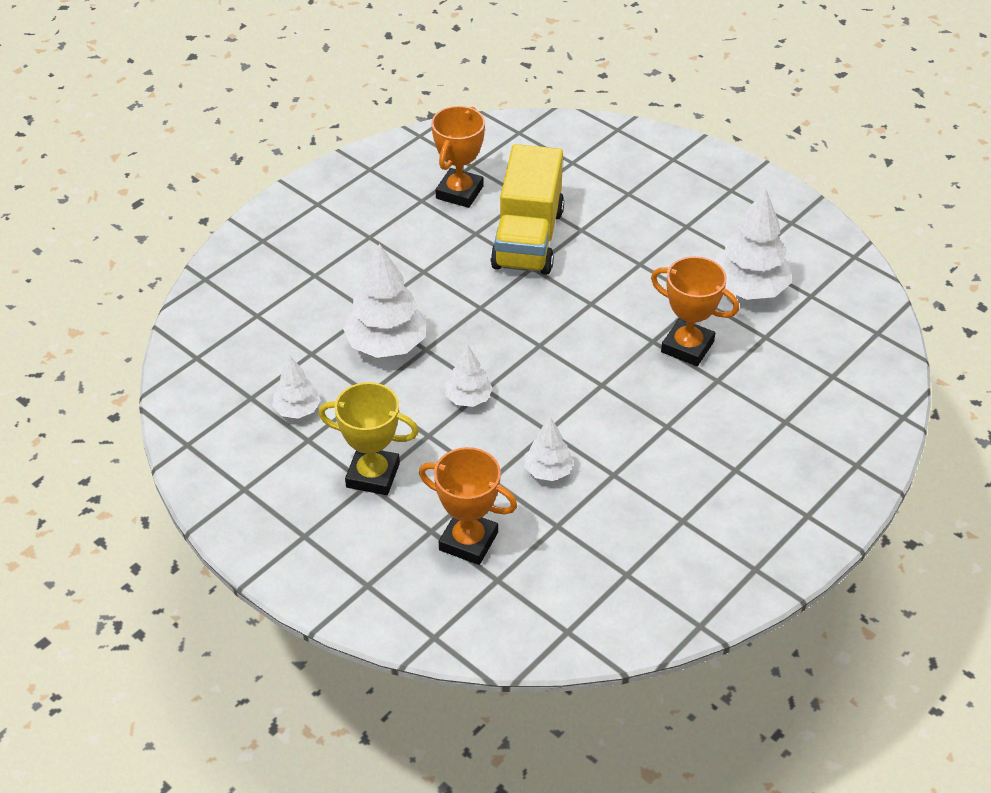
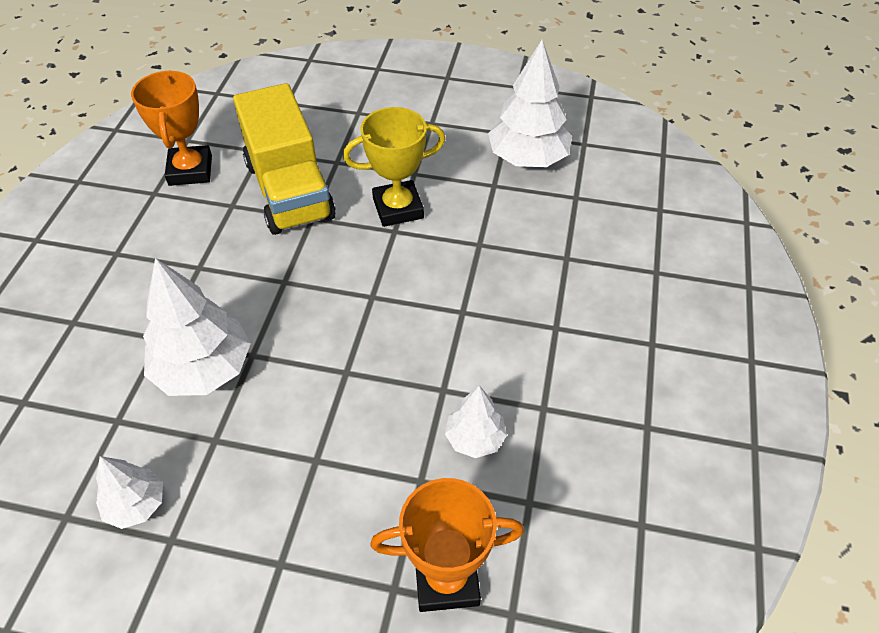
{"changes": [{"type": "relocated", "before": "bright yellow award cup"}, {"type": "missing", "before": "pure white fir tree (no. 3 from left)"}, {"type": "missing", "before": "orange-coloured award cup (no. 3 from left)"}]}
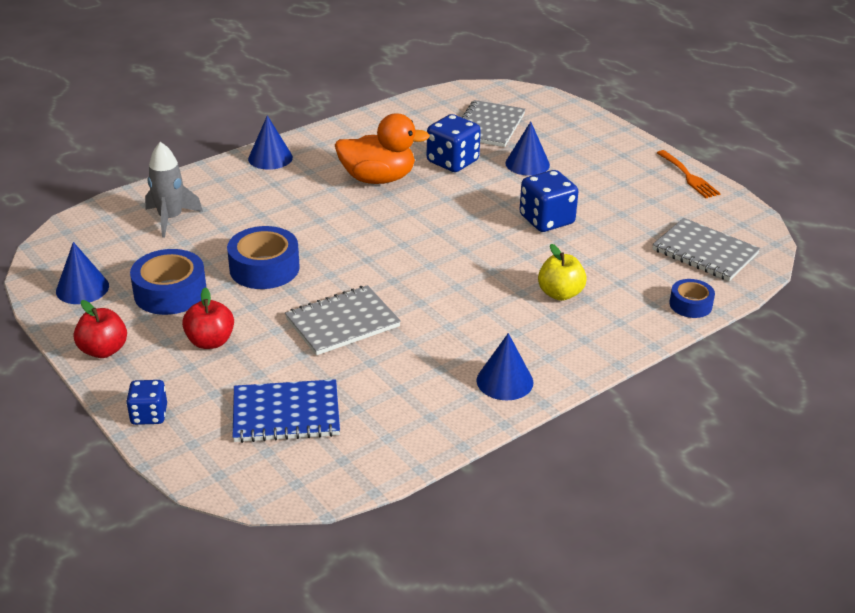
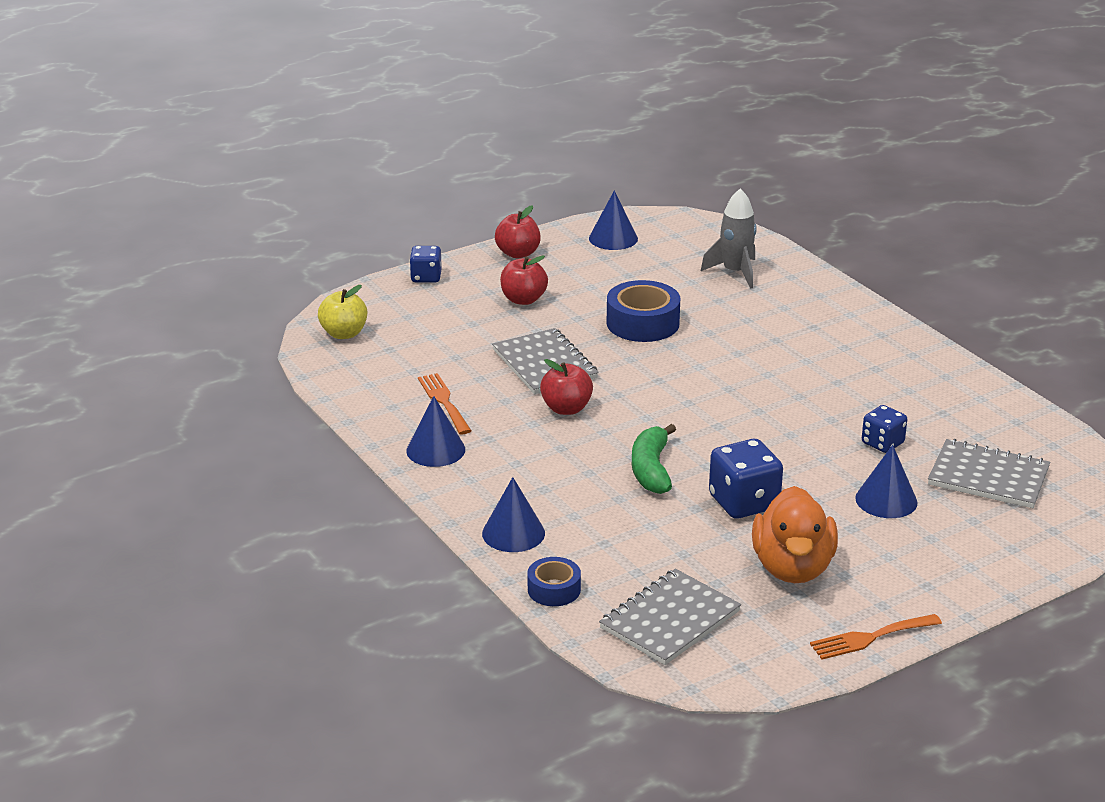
{"changes": [{"type": "relocated", "before": "bright yellow toy apple"}, {"type": "appeared", "after": "orange-coloured table fork (no. 1 from left)"}, {"type": "relocated", "before": "royal blue cone shape (no. 2 from left)"}, {"type": "appeared", "after": "crimson toy apple (no. 3 from left)"}, {"type": "appeared", "after": "green banana"}, {"type": "relocated", "before": "orange-coloured duck"}, {"type": "size", "before": "royal blue dice (no. 2 from left in the first image)", "scale": 0.62}, {"type": "missing", "before": "royal blue tape (no. 1 from left)"}, {"type": "missing", "before": "royal blue exercise book"}]}
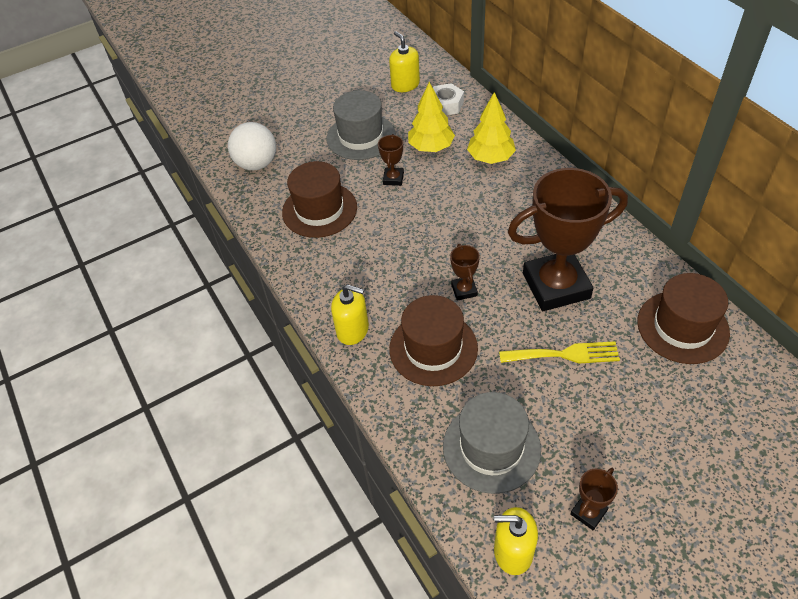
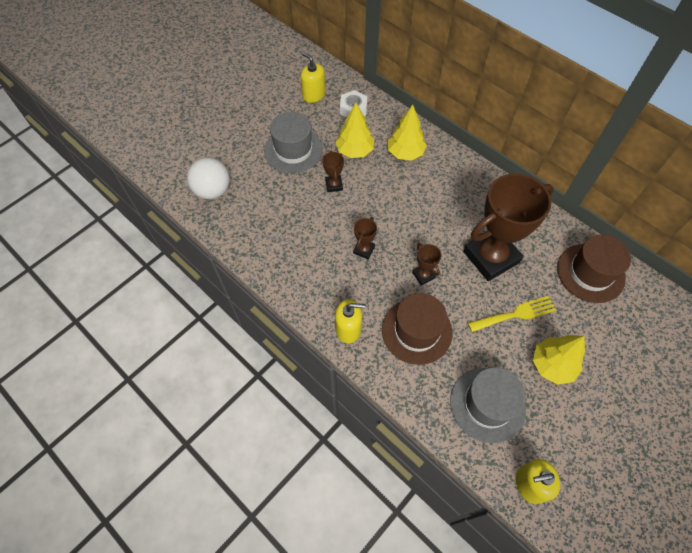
{"changes": [{"type": "relocated", "before": "dark brown award cup (no. 4 from left in the first image)", "after": "dark brown award cup (no. 2 from left)"}, {"type": "appeared", "after": "bright yellow fir tree (no. 3 from left)"}, {"type": "missing", "before": "dark brown hat (no. 1 from left)"}]}
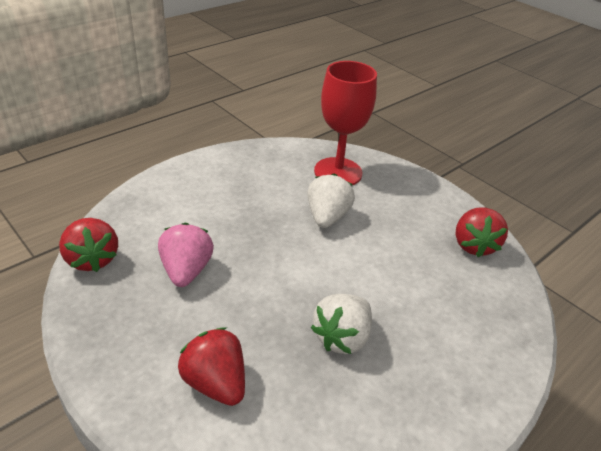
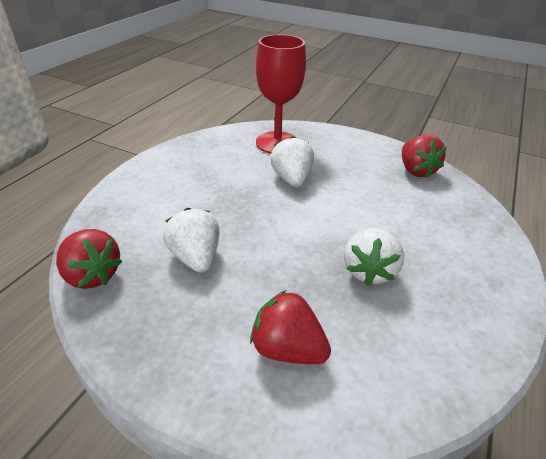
{"changes": [{"type": "colour", "before": "rosy toy strawberry", "after": "pure white toy strawberry (no. 1 from left)"}]}
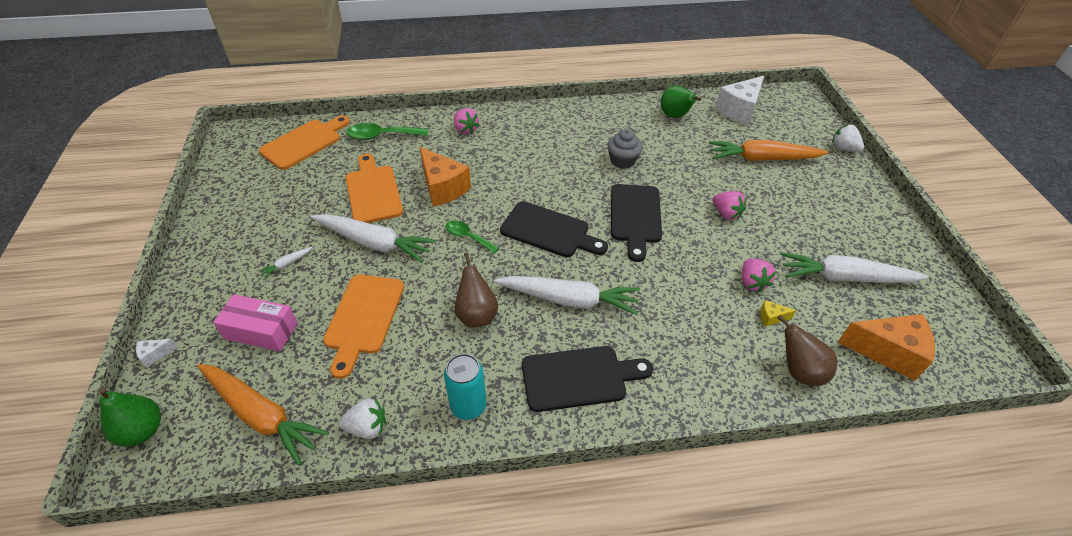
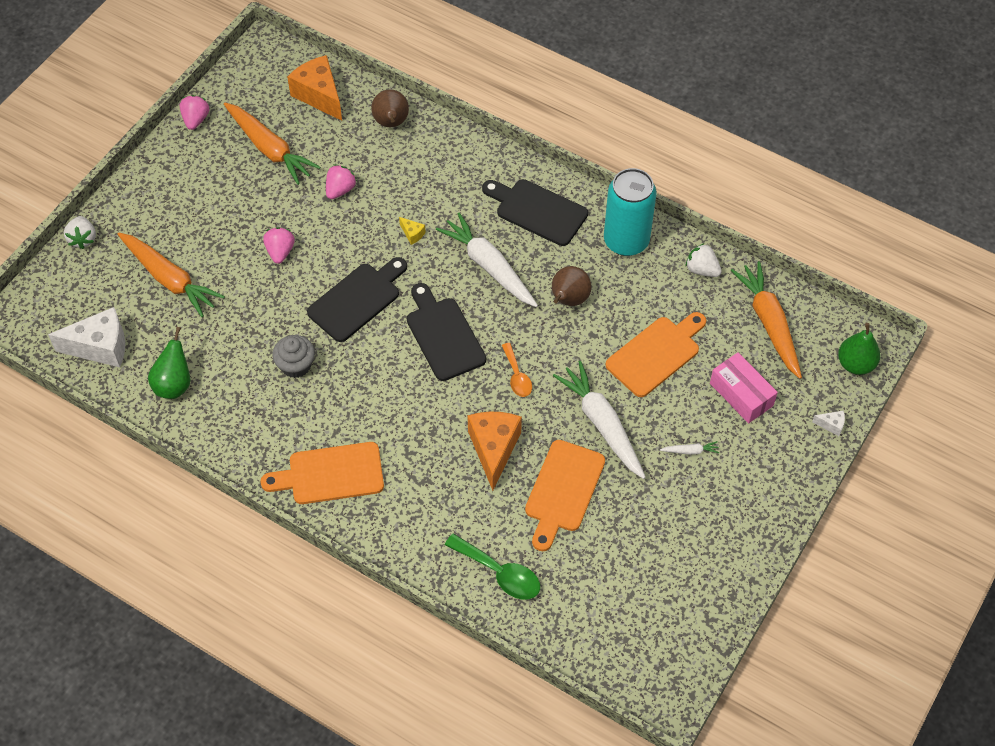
{"changes": [{"type": "relocated", "before": "rosy toy strawberry (no. 1 from left)"}, {"type": "colour", "before": "pure white root vegetable (no. 4 from left)", "after": "orange-coloured root vegetable (no. 2 from left)"}, {"type": "relocated", "before": "orange-coloured cutting board (no. 1 from left)"}, {"type": "relocated", "before": "bright yellow piece of cheese"}, {"type": "colour", "before": "green spoon (no. 2 from left)", "after": "orange-coloured spoon"}, {"type": "size", "before": "teal can", "scale": 1.56}]}
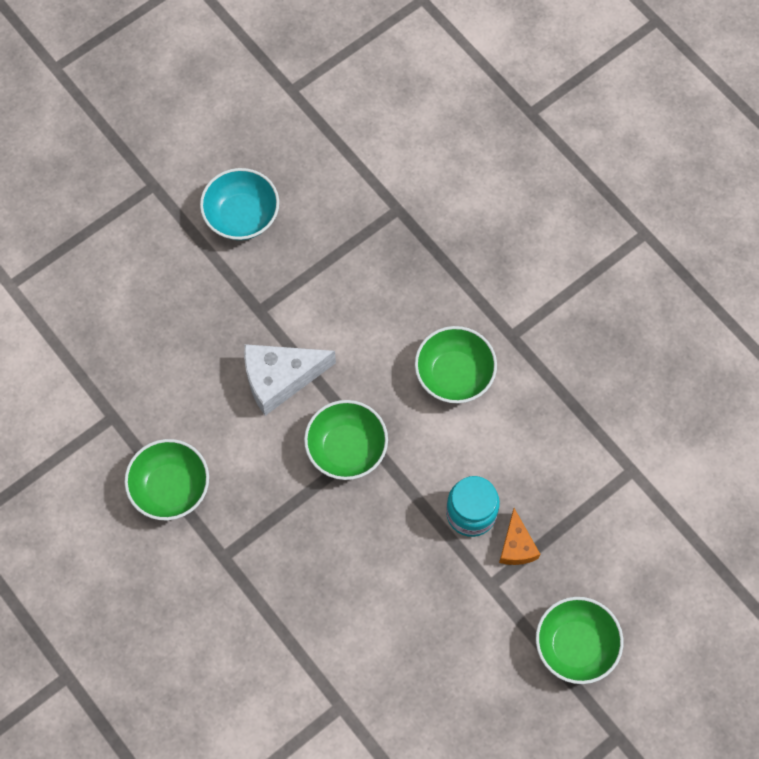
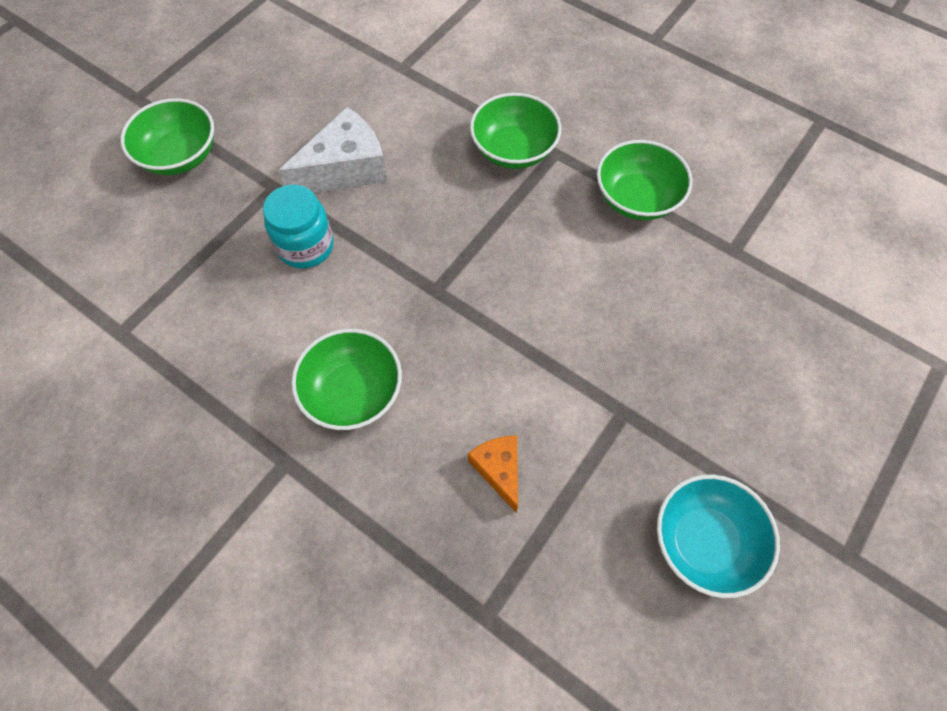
{"changes": [{"type": "relocated", "before": "pure white piece of cheese"}, {"type": "relocated", "before": "orange-coloured piece of cheese"}, {"type": "relocated", "before": "green deep dish (no. 2 from left in the first image)", "after": "green deep dish (no. 3 from left)"}]}
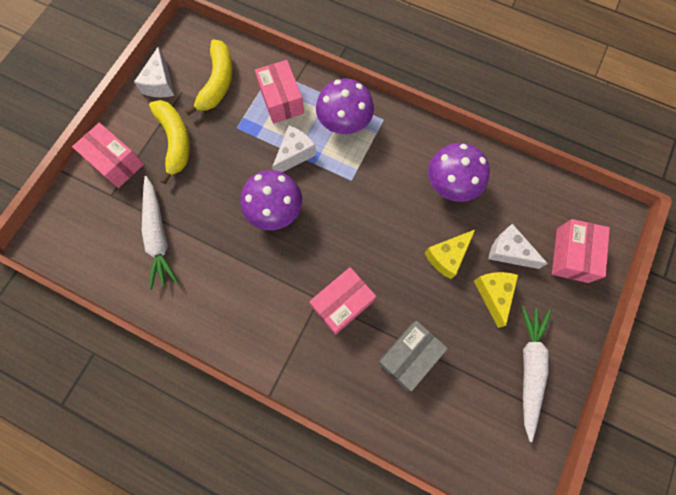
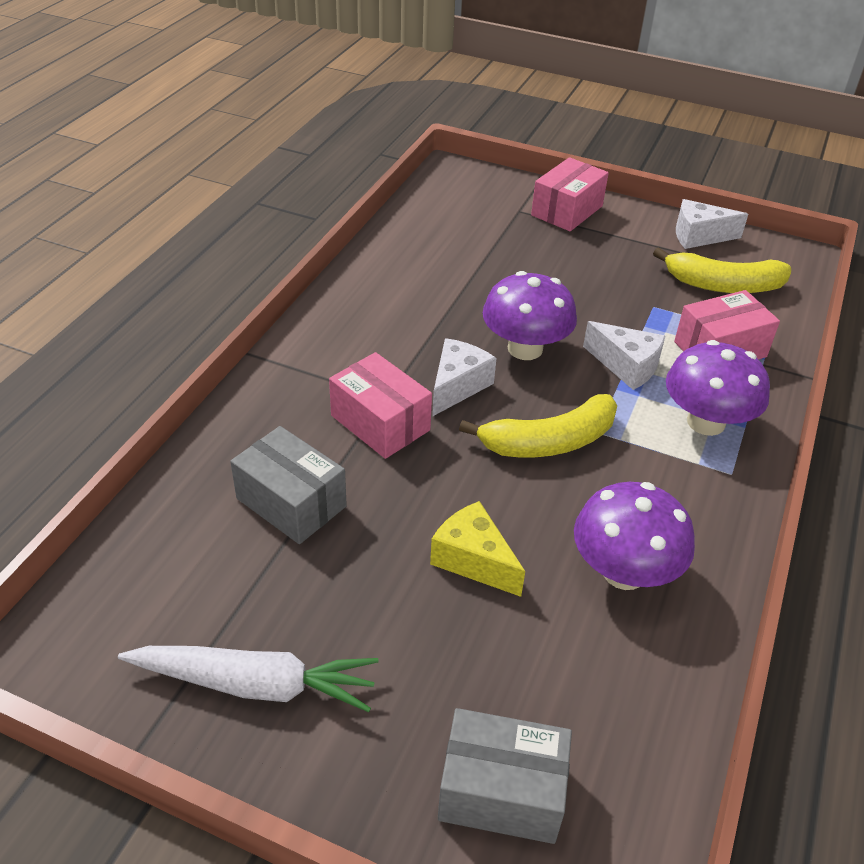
{"changes": [{"type": "relocated", "before": "pure white piece of cheese (no. 3 from left in the first image)", "after": "pure white piece of cheese (no. 1 from left)"}, {"type": "colour", "before": "rosy box (no. 4 from left)", "after": "ash-grey box (no. 2 from left)"}, {"type": "relocated", "before": "bright yellow banana (no. 1 from left)"}, {"type": "missing", "before": "pure white root vegetable (no. 1 from left)"}, {"type": "missing", "before": "bright yellow piece of cheese (no. 2 from left)"}]}
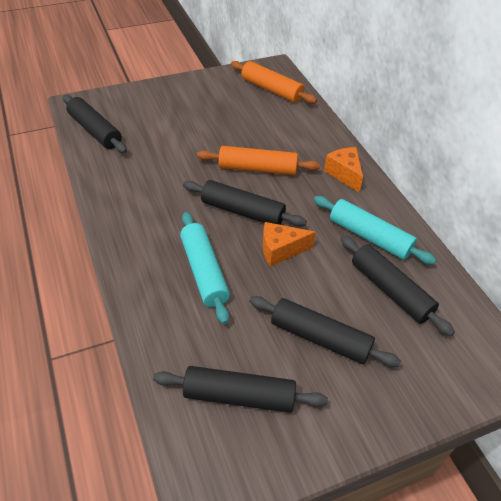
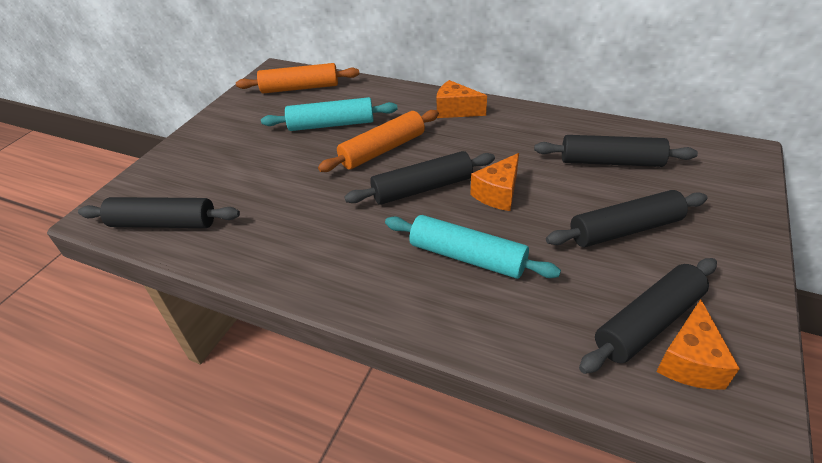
{"changes": [{"type": "relocated", "before": "teal pastry roller (no. 2 from left in the first image)", "after": "teal pastry roller (no. 1 from left)"}, {"type": "appeared", "after": "orange-coloured piece of cheese (no. 3 from left)"}]}
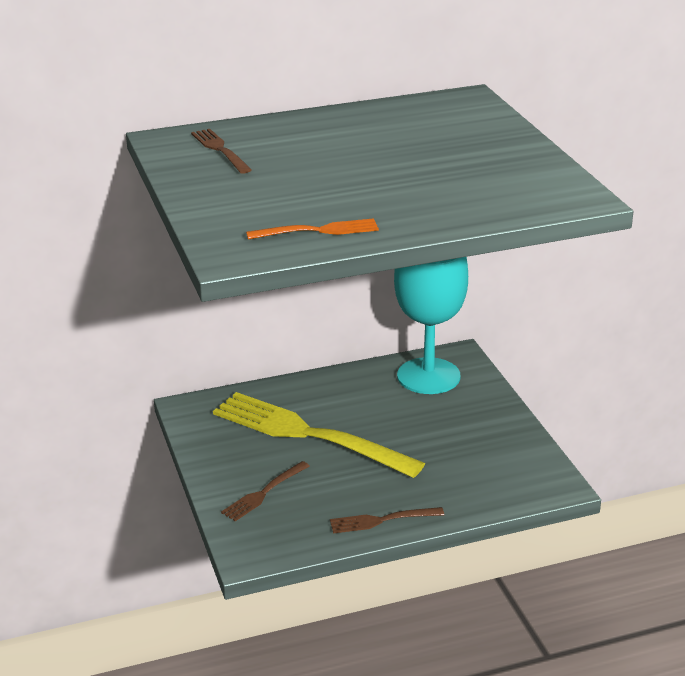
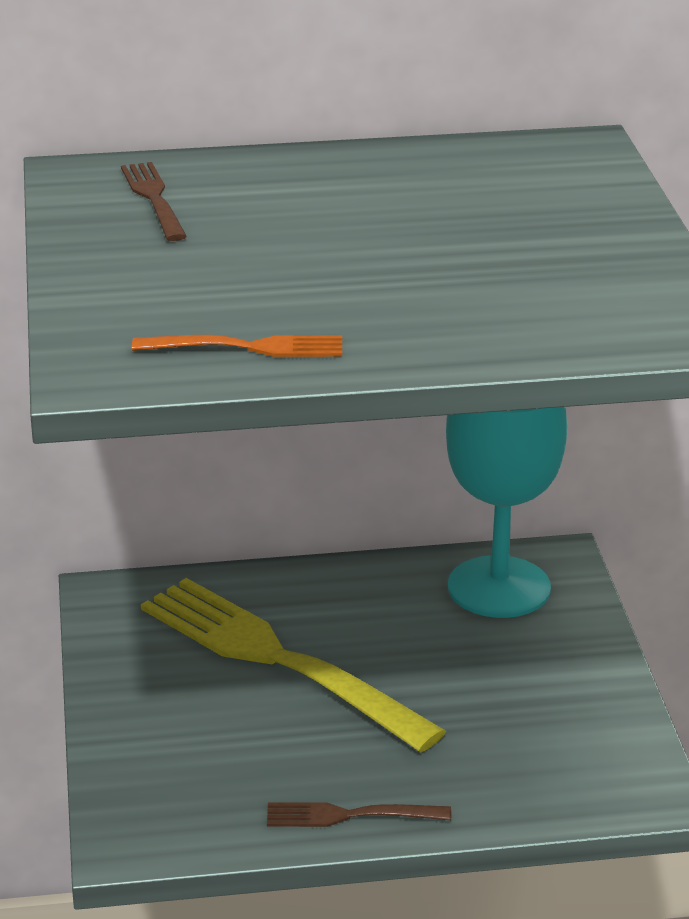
{"changes": [{"type": "missing", "before": "dark brown table fork (no. 2 from left)"}]}
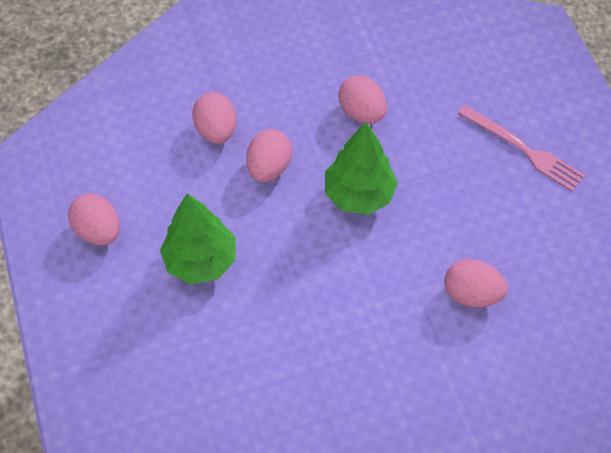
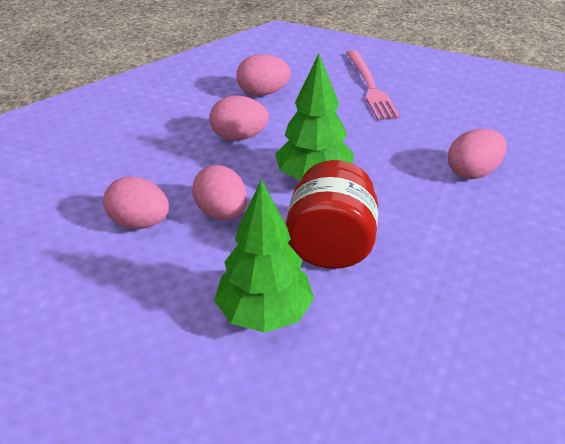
{"changes": [{"type": "relocated", "before": "rosy egg (no. 1 from left in the first image)", "after": "rosy egg (no. 4 from left)"}, {"type": "appeared", "after": "crimson jam jar"}, {"type": "spun", "before": "rosy table fork", "turn": 90}]}
